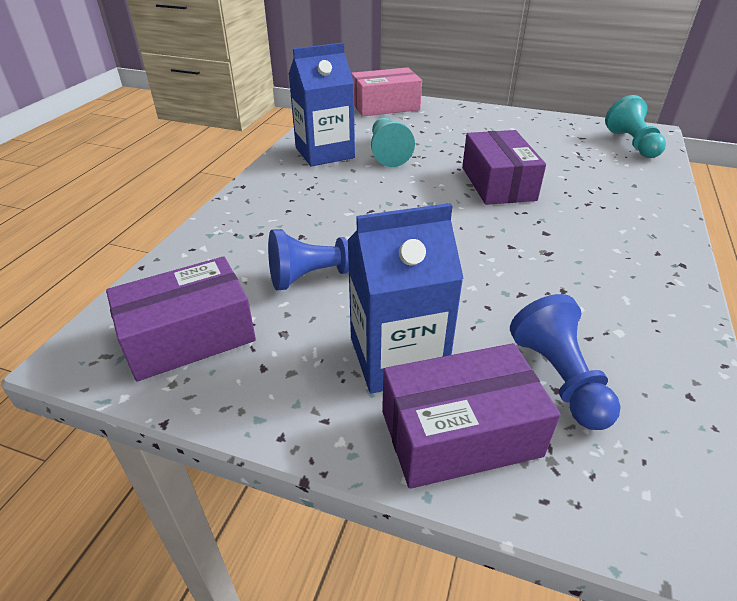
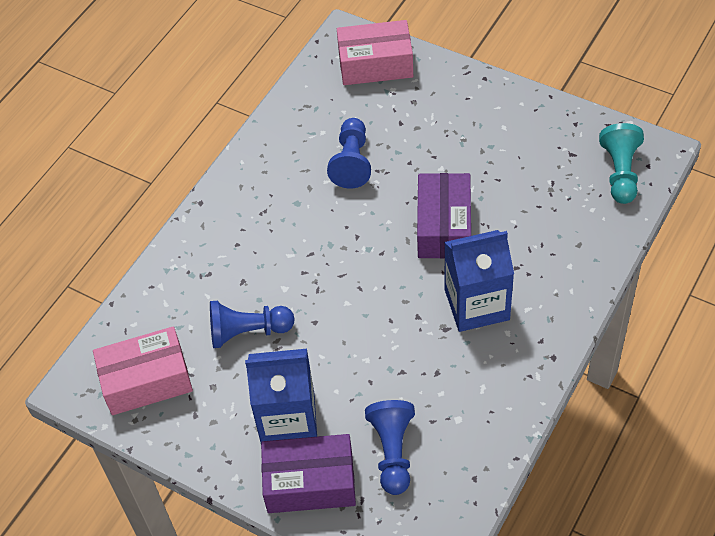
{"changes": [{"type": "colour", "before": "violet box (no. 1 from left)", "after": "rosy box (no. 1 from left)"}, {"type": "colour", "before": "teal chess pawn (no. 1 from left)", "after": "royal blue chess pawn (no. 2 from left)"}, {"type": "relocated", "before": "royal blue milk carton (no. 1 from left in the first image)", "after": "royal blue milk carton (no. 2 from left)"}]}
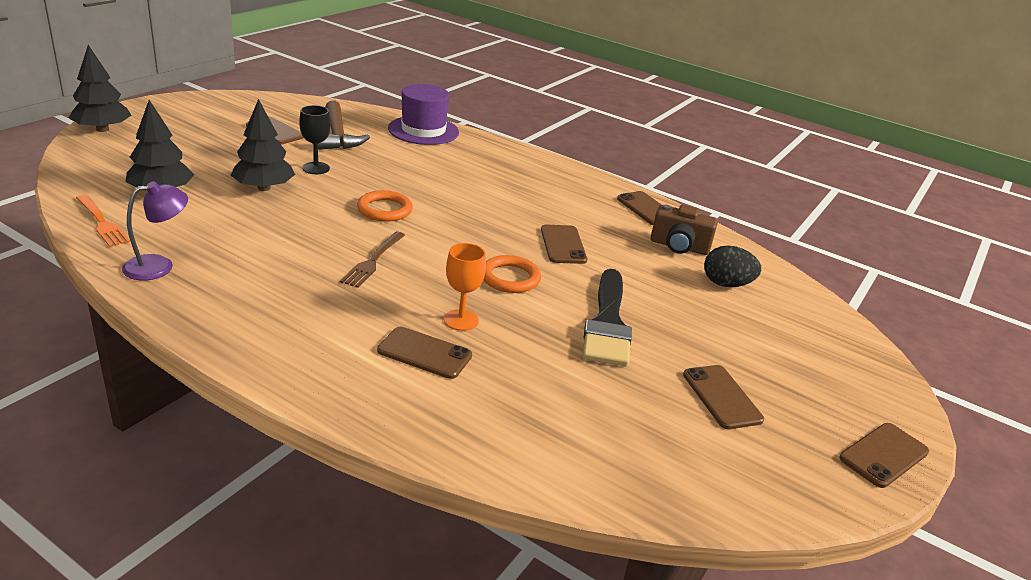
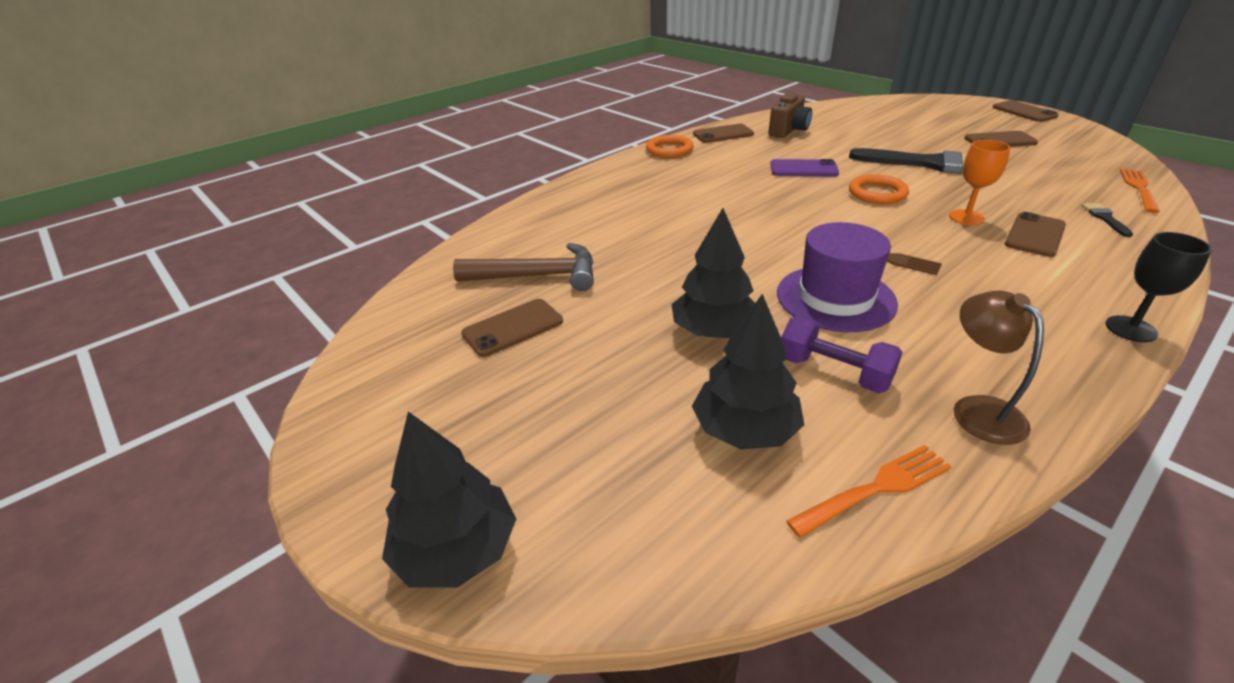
{"changes": [{"type": "relocated", "before": "orange-coloured hoop (no. 1 from left)"}, {"type": "colour", "before": "dark brown smartphone (no. 3 from left)", "after": "violet smartphone"}, {"type": "relocated", "before": "violet hat"}, {"type": "appeared", "after": "violet free weight"}, {"type": "colour", "before": "violet desk lamp", "after": "dark brown desk lamp"}, {"type": "appeared", "after": "ebony brush (no. 2 from left)"}, {"type": "relocated", "before": "ebony chalice"}, {"type": "appeared", "after": "orange-coloured table fork (no. 2 from left)"}, {"type": "missing", "before": "ebony egg"}]}
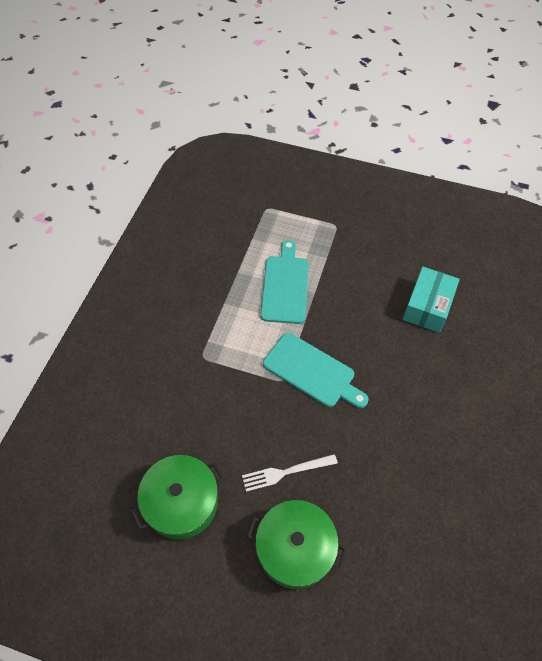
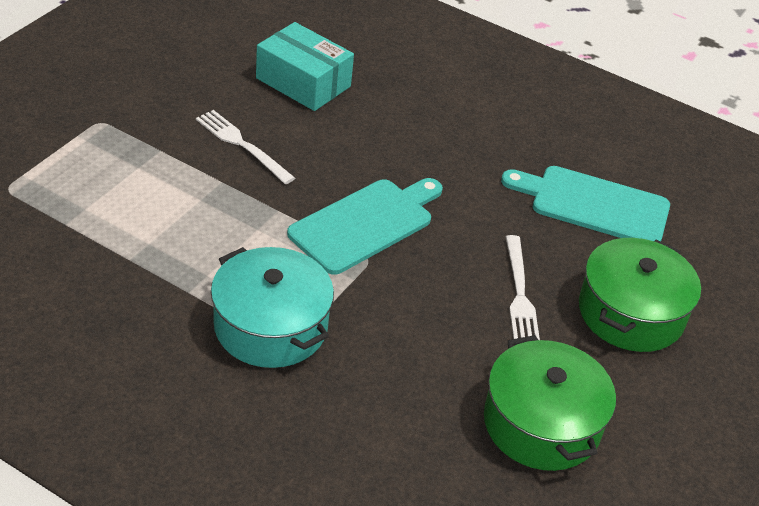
{"changes": [{"type": "appeared", "after": "pure white table fork (no. 1 from left)"}, {"type": "appeared", "after": "teal pot"}, {"type": "relocated", "before": "teal cutting board (no. 1 from left in the first image)", "after": "teal cutting board (no. 2 from left)"}]}
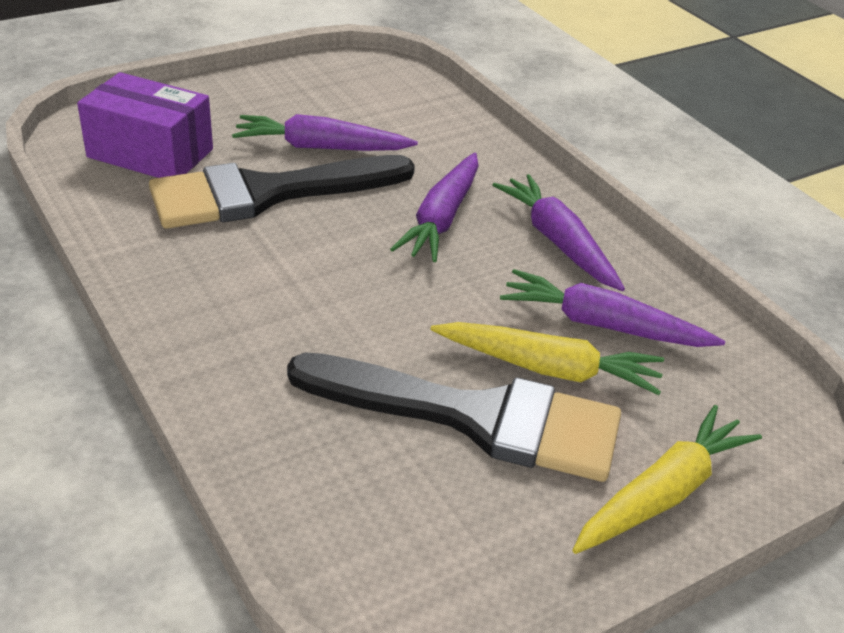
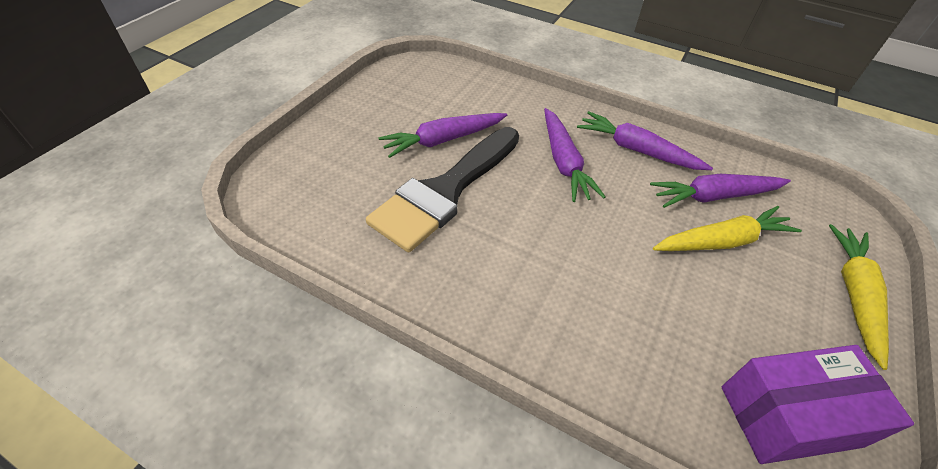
{"changes": [{"type": "relocated", "before": "violet box"}, {"type": "missing", "before": "ebony brush (no. 2 from left)"}]}
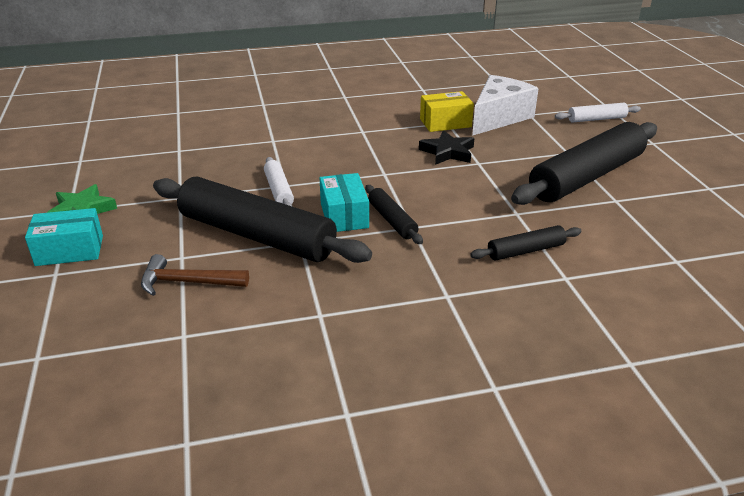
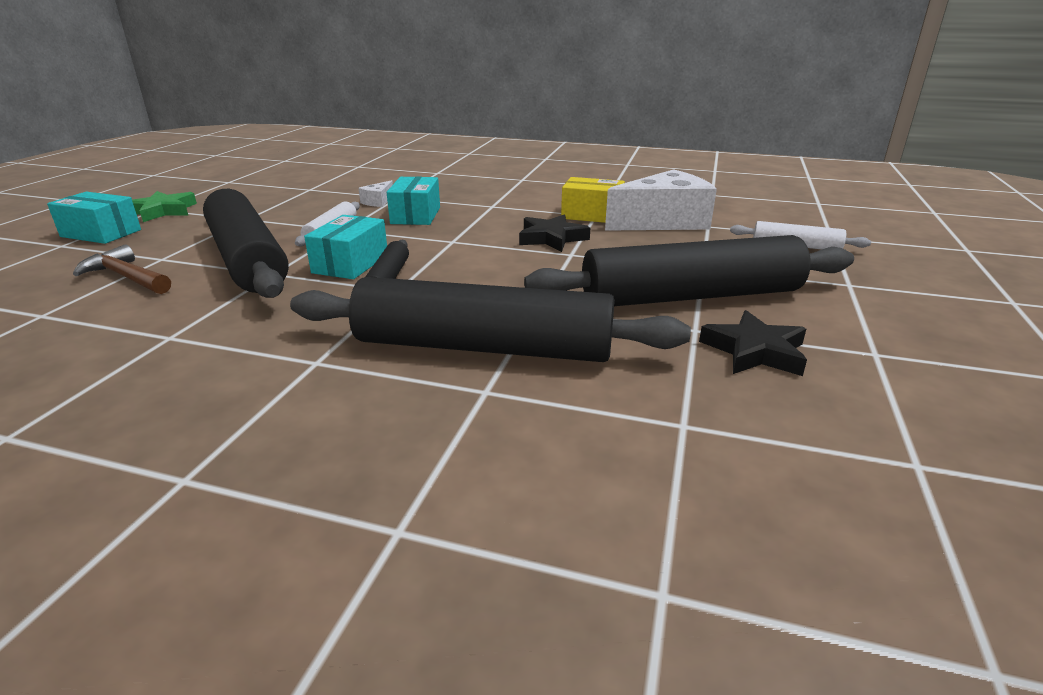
{"changes": [{"type": "size", "before": "ebony pastry roller (no. 3 from left)", "scale": 2.18}, {"type": "appeared", "after": "pure white piece of cheese (no. 1 from left)"}, {"type": "appeared", "after": "teal box (no. 3 from left)"}, {"type": "appeared", "after": "ebony five-pointed star (no. 2 from left)"}]}
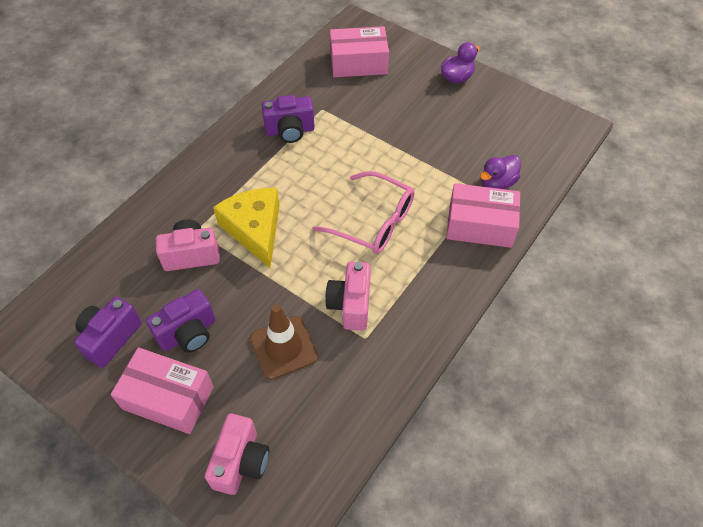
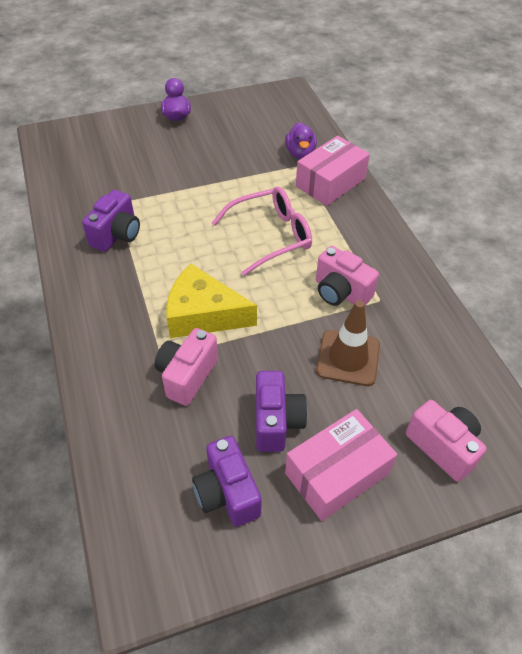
{"changes": [{"type": "missing", "before": "rosy box (no. 2 from left)"}]}
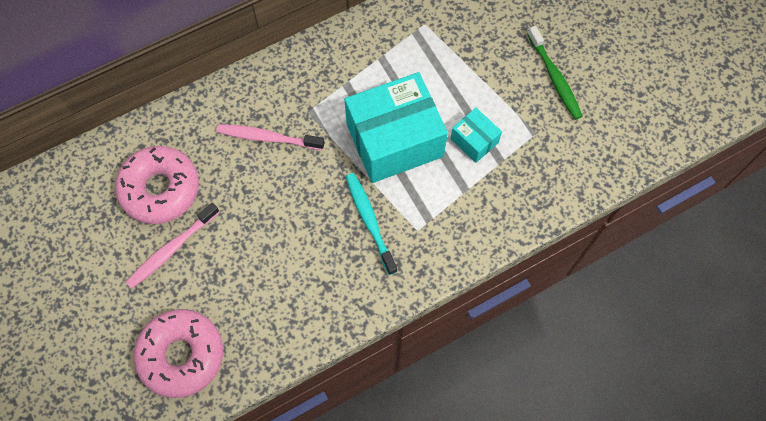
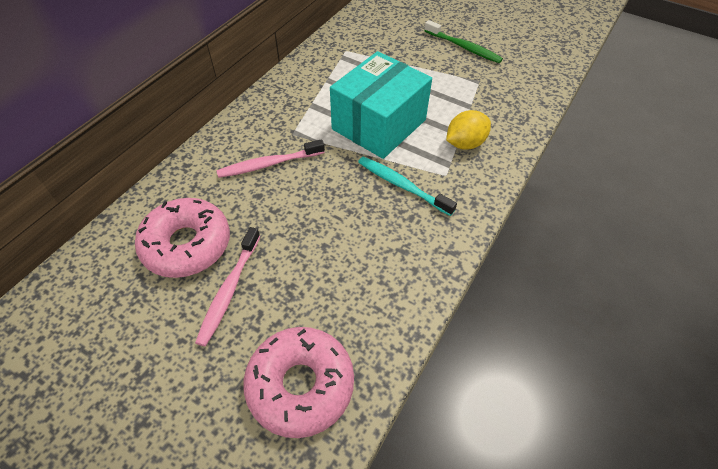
{"changes": [{"type": "appeared", "after": "bright yellow citrus fruit"}, {"type": "missing", "before": "teal box (no. 2 from left)"}]}
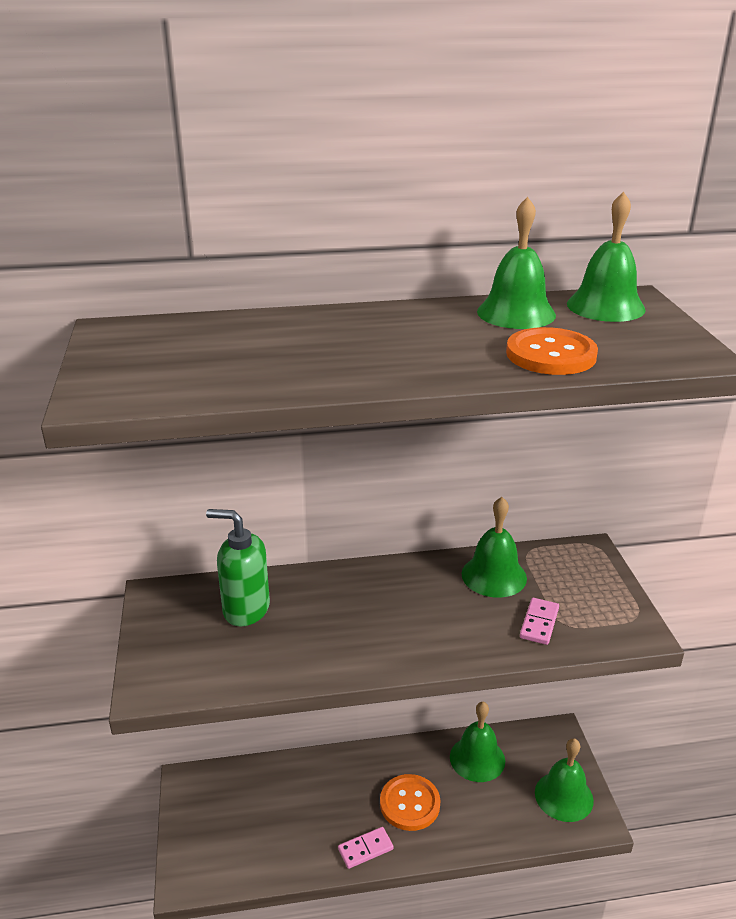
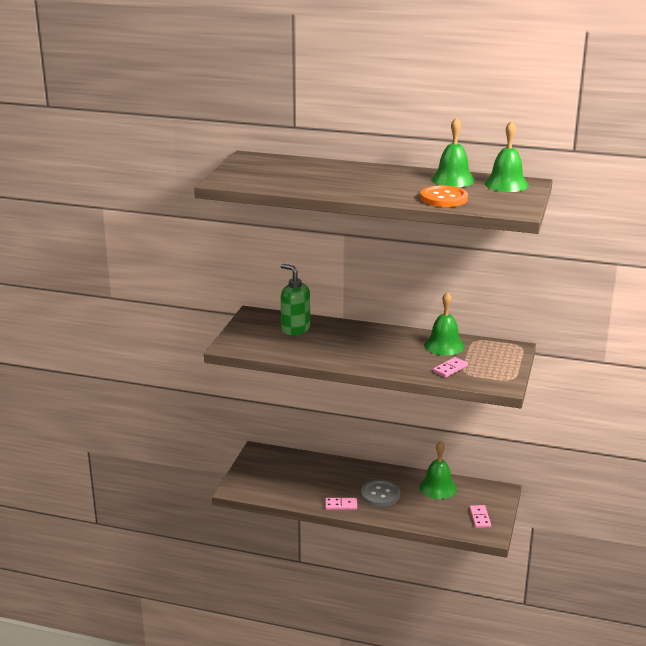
{"changes": [{"type": "colour", "before": "orange-coloured shirt button (no. 1 from left)", "after": "ash-grey shirt button"}, {"type": "exchanged", "before": "green school bell (no. 4 from left)", "after": "rosy domino tile (no. 3 from left)"}]}
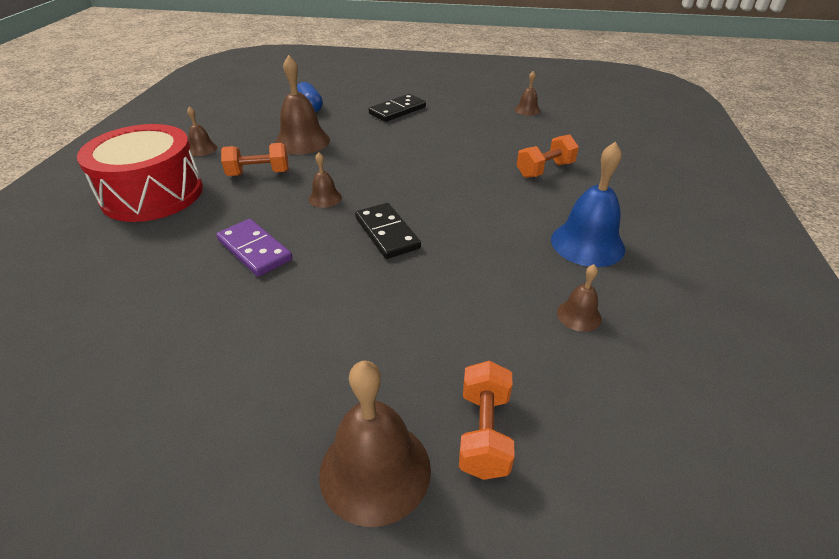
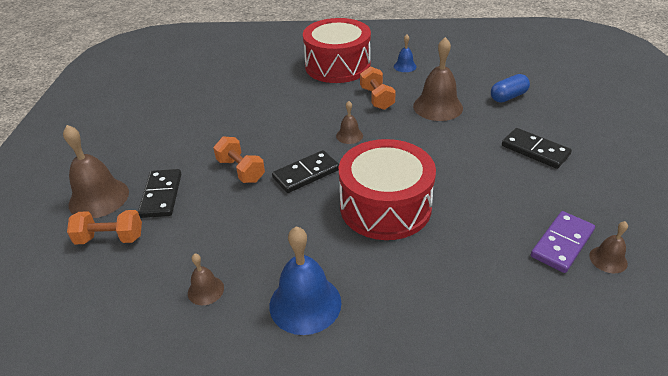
{"changes": [{"type": "appeared", "after": "ebony domino tile (no. 1 from left)"}, {"type": "relocated", "before": "orange-coloured free weight (no. 3 from left in the first image)", "after": "orange-coloured free weight (no. 2 from left)"}, {"type": "appeared", "after": "crimson toy drum (no. 2 from left)"}, {"type": "colour", "before": "dark brown school bell (no. 1 from left)", "after": "royal blue school bell (no. 2 from left)"}, {"type": "relocated", "before": "violet domino tile"}]}
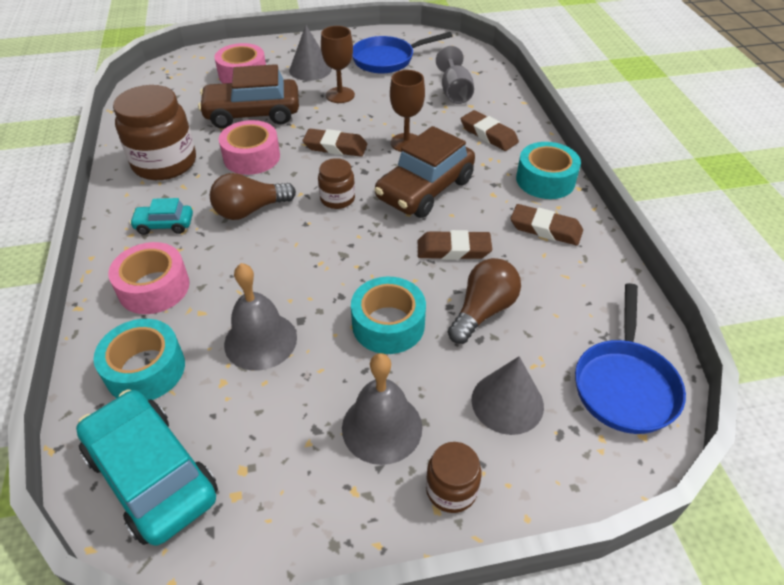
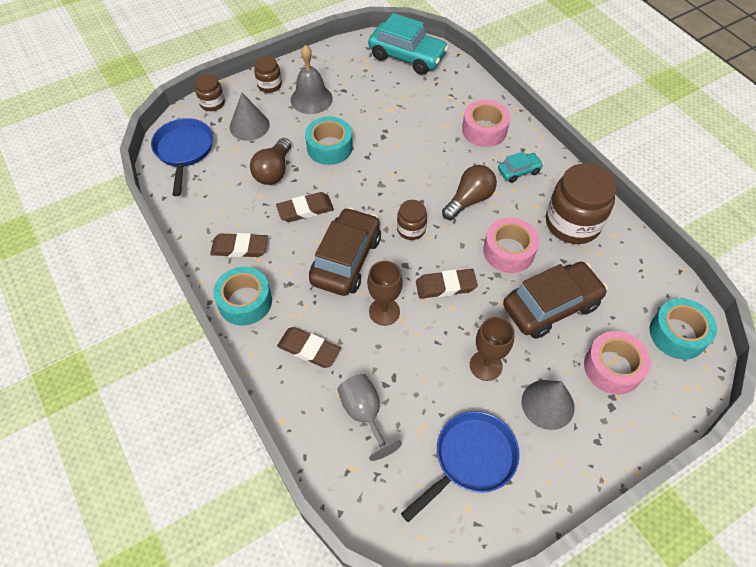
{"changes": [{"type": "appeared", "after": "dark brown jam jar (no. 1 from left)"}, {"type": "relocated", "before": "teal tape (no. 1 from left in the first image)", "after": "teal tape (no. 3 from left)"}, {"type": "missing", "before": "ash-grey school bell (no. 1 from left)"}]}
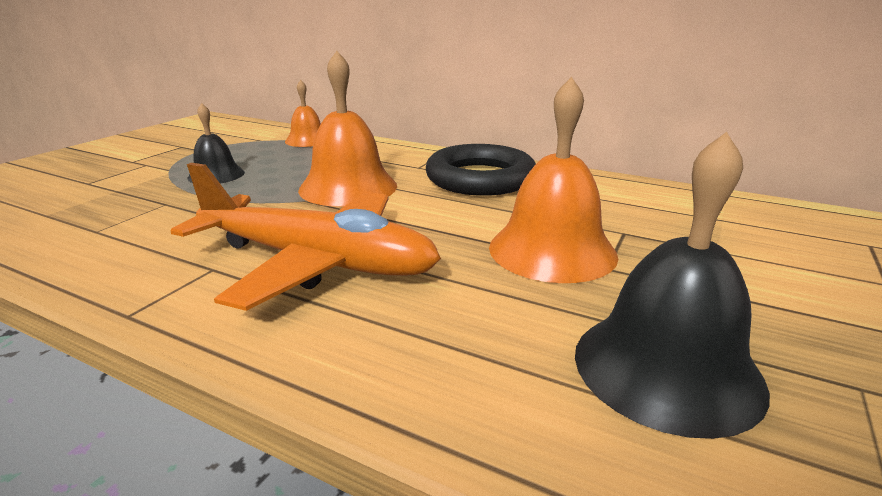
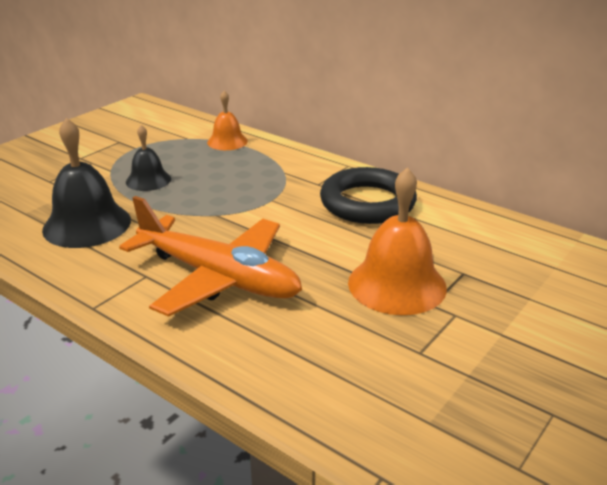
{"changes": [{"type": "relocated", "before": "ebony school bell (no. 2 from left in the first image)", "after": "ebony school bell (no. 1 from left)"}, {"type": "missing", "before": "orange-coloured school bell (no. 2 from left)"}]}
